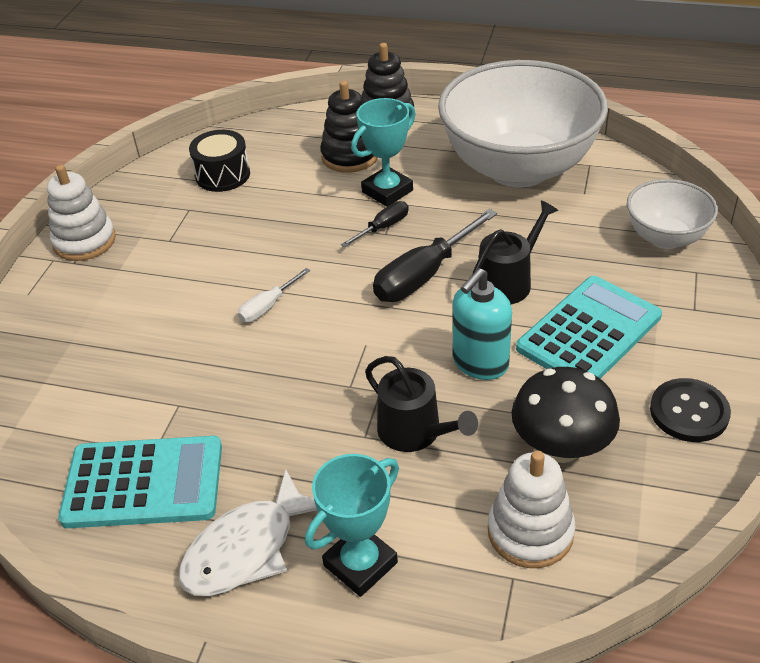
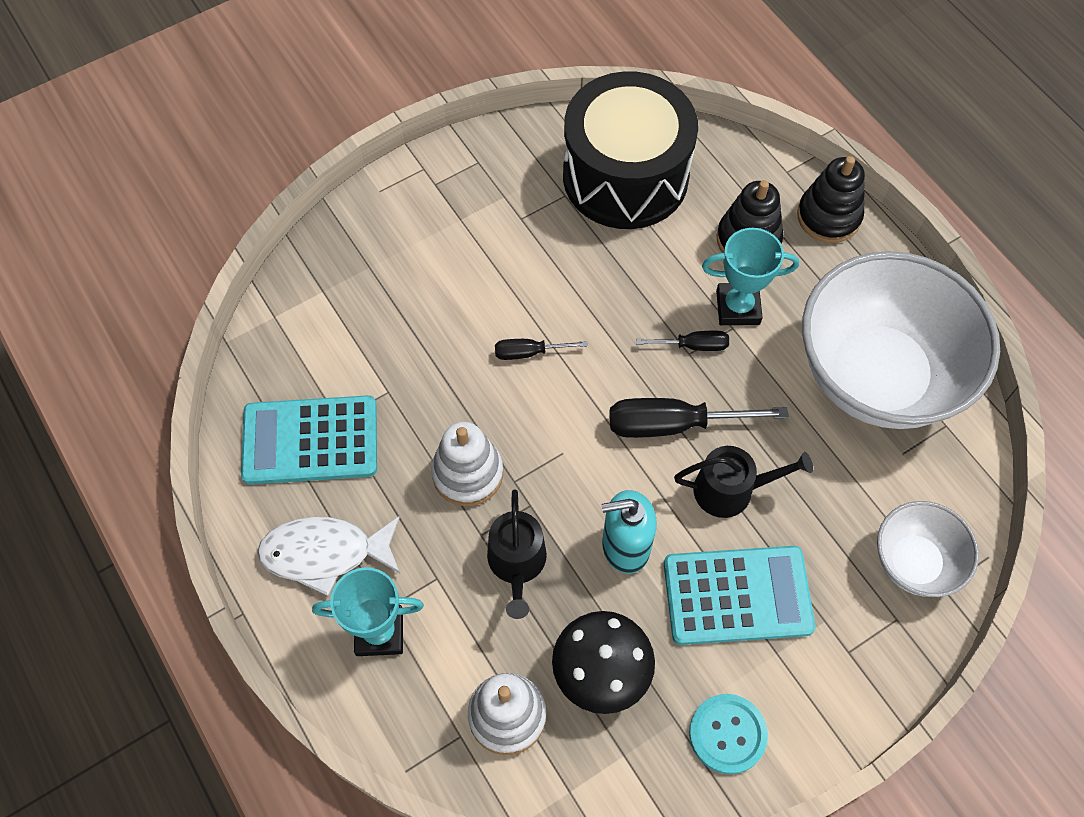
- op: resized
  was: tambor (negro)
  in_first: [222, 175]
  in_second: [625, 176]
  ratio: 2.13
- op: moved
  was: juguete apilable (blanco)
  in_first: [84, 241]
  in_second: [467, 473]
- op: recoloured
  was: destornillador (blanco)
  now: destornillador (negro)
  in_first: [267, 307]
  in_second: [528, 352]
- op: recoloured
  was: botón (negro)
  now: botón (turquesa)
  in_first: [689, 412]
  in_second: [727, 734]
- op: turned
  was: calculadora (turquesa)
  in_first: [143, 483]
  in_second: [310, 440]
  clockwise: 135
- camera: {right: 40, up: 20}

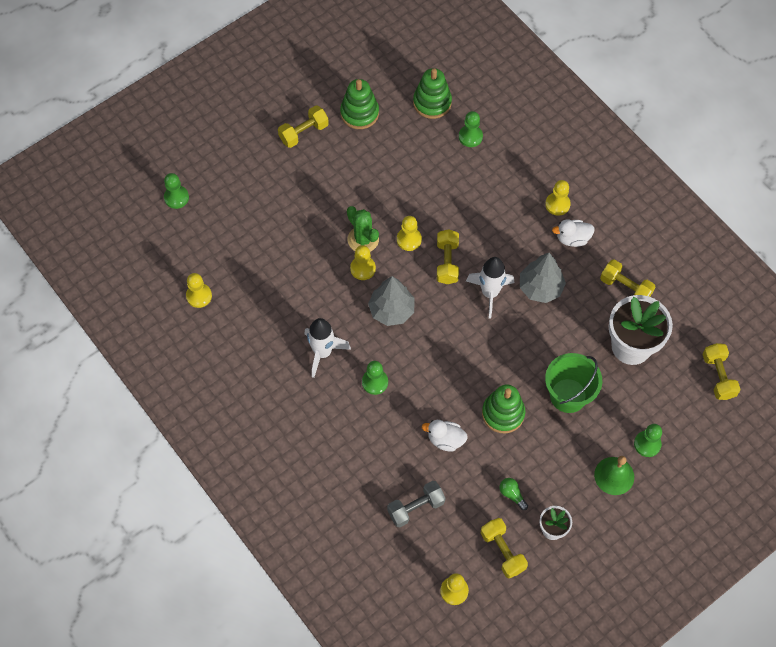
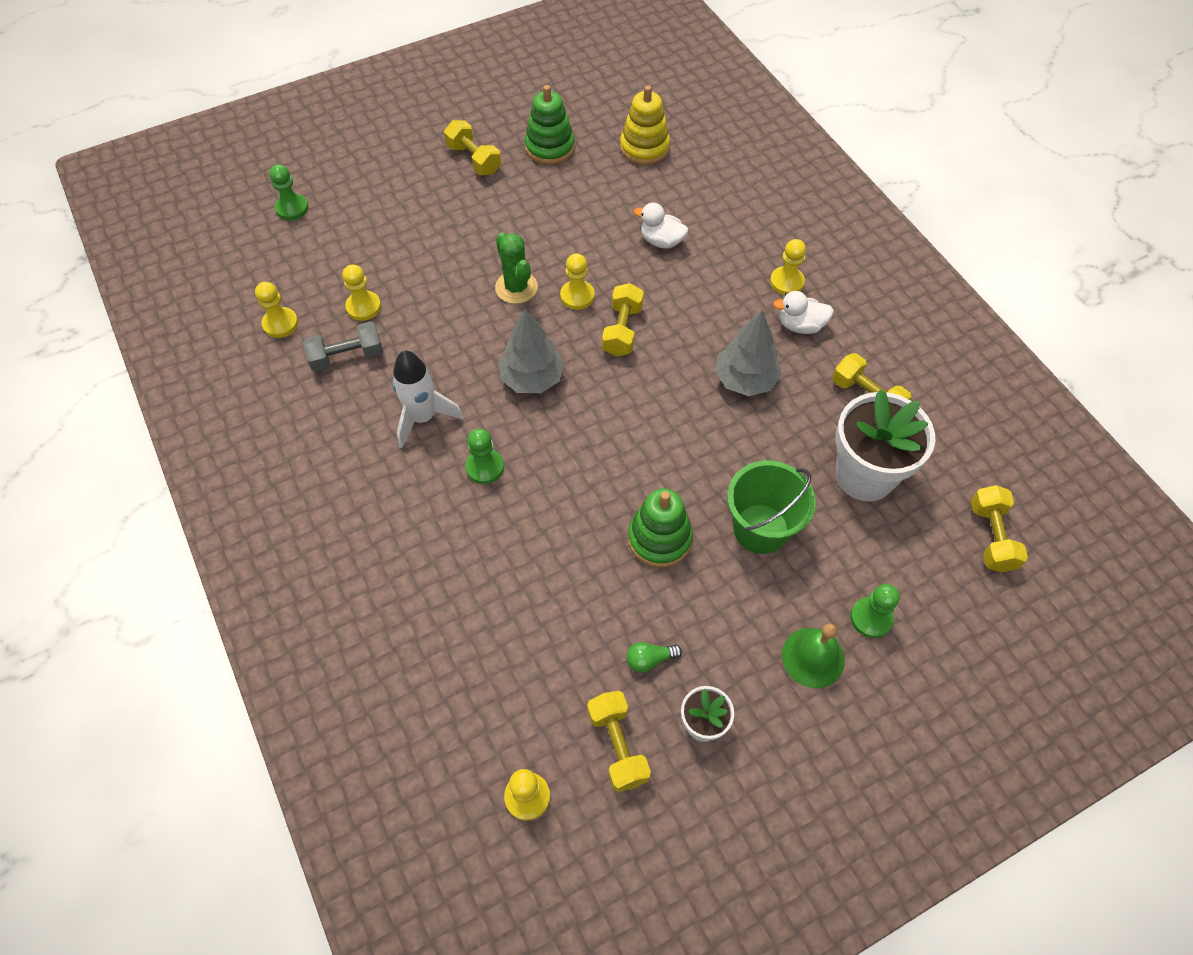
- op: recoloured
  was: juguete apilable (verde)
  now: juguete apilable (amarillo)
  in_first: [432, 102]
  in_second: [644, 148]
- op: turned
  was: mancuerna (amarillo)
  in_first: [303, 132]
  in_second: [474, 159]
  clockwise: 75
- op: removed
  was: peón (verde)
  in_first: [470, 136]
- op: moved
  was: peón (amarillo)
  in_first: [363, 268]
  in_second: [363, 307]
- op: removed
  was: cohete (blanco)
  in_first: [490, 293]
- op: moved
  was: pato (blanco)
  in_first: [445, 440]
  in_second: [661, 241]
- op: turned
  was: bombilla (verde)
  in_first: [512, 494]
  in_second: [650, 659]
  clockwise: -75
- op: moved
  was: mancuerna (gris)
  in_first: [416, 507]
  in_second: [347, 357]
- camera: {right: 10, up: -5}

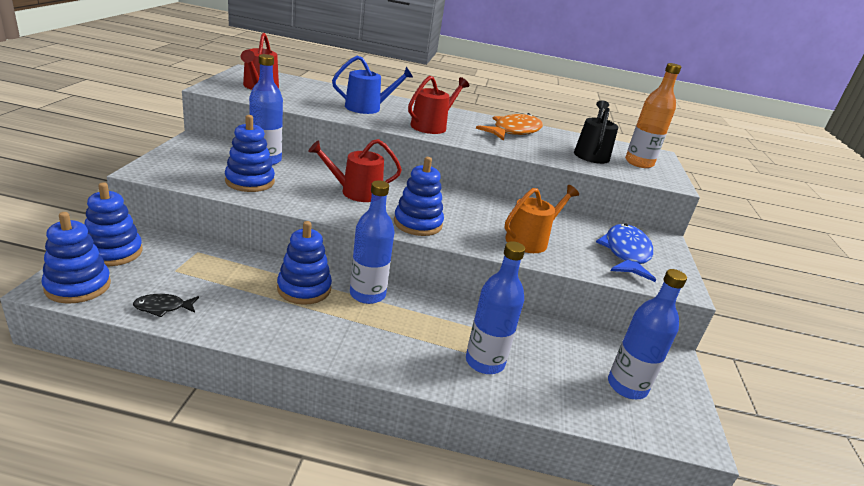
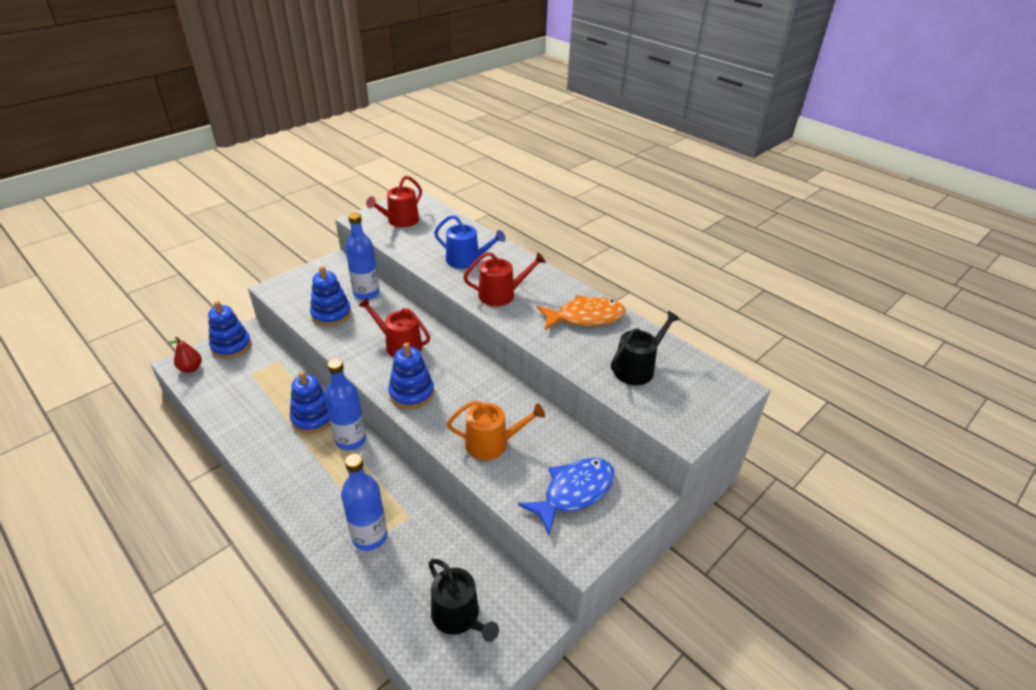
- op: removed
  was: botella (naranja)
  in_first: [639, 163]
- op: replaced
  was: juguete apilable (azul)
  now: pera (rojo)
  in_first: [78, 286]
  in_second: [191, 368]
- op: replaced
  was: botella (azul)
  now: regadera (negro)
  in_first: [627, 386]
  in_second: [459, 616]
- op: removed
  was: pez (negro)
  in_first: [163, 307]
- camera: {right: 40, up: 10}

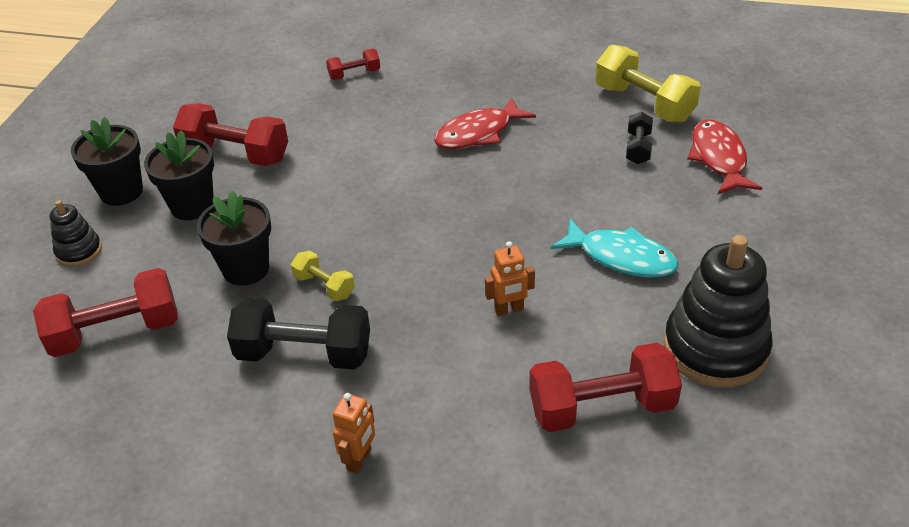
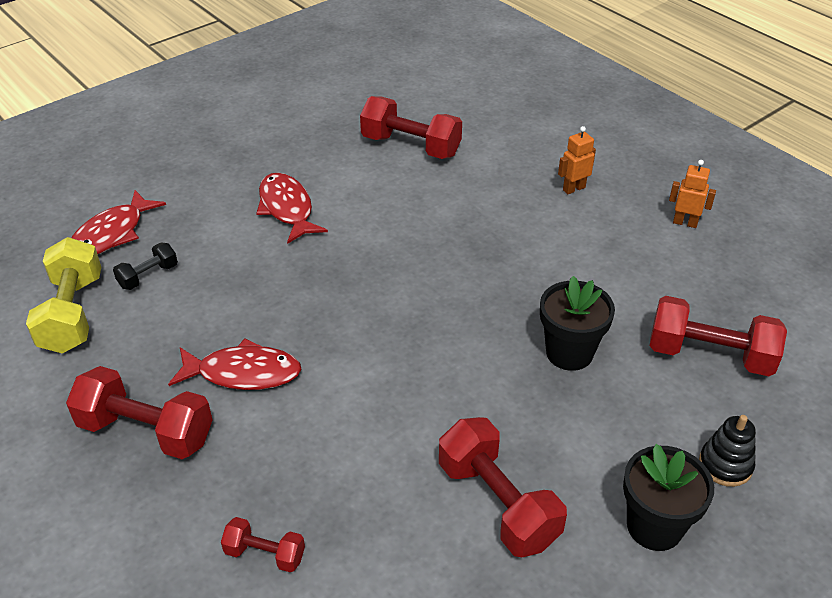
- op: removed
  was: maceta (negro)
  in_first: [192, 206]
- op: recoloured
  was: pez (turquesa)
  now: pez (rojo)
  in_first: [621, 257]
  in_second: [287, 208]
- op: removed
  was: juguete apilable (negro)
  in_first: [715, 348]
- op: moved
  was: robot (naranja)
  in_first: [509, 310]
  in_second: [685, 223]
- op: removed
  was: mancuerna (amarillo)
  in_first: [324, 286]
- op: removed
  was: mancuerna (negro)
  in_first: [304, 353]
- op: added
  now: mancuerna (rojo)
  in_second: [146, 431]
- camera: {right: -145, up: 0}

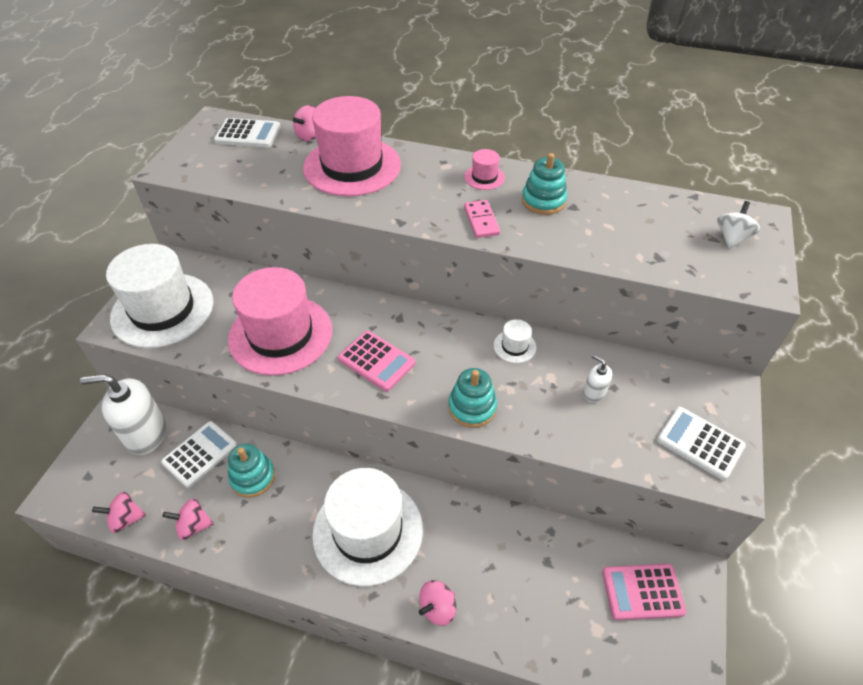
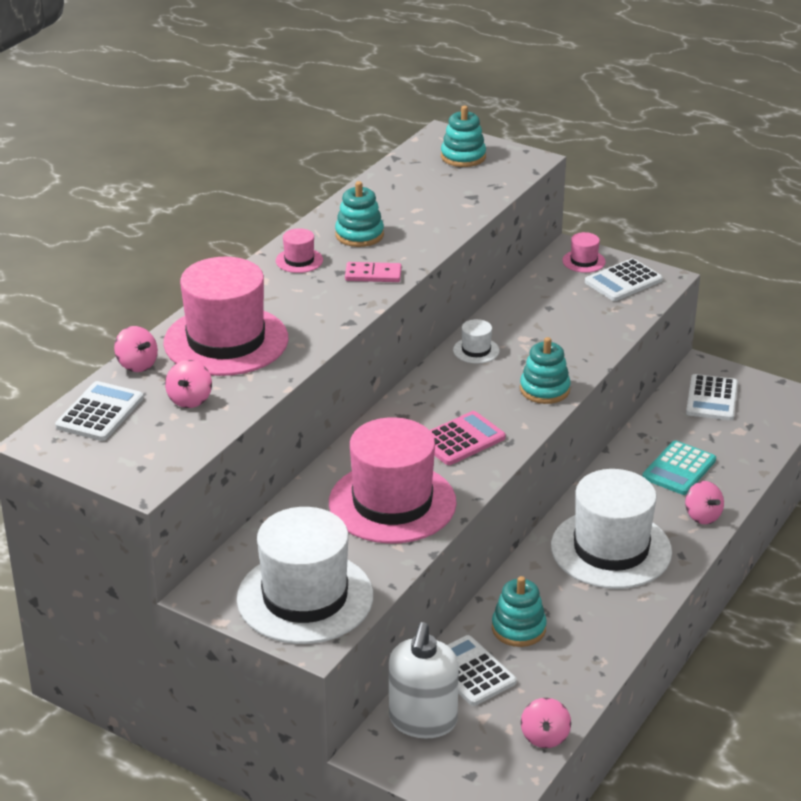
- op: replaced
  was: peonza (blanco)
  now: juguete apilable (turquesa)
  in_first: [732, 238]
  in_second: [463, 157]
- op: removed
  was: dispensador de jabón (blanco)
  in_first: [593, 393]
- op: moved
  was: peonza (rosa)
  in_first: [193, 526]
  in_second: [190, 400]
- op: recoloured
  was: calculadora (rosa)
  now: calculadora (blanco)
  in_first: [642, 592]
  in_second: [712, 398]
- op: added
  now: sombrero (rosa)
  in_second: [583, 261]
- op: added
  now: calculadora (turquesa)
  in_second: [679, 469]
- camera: {right: -75, up: -15}

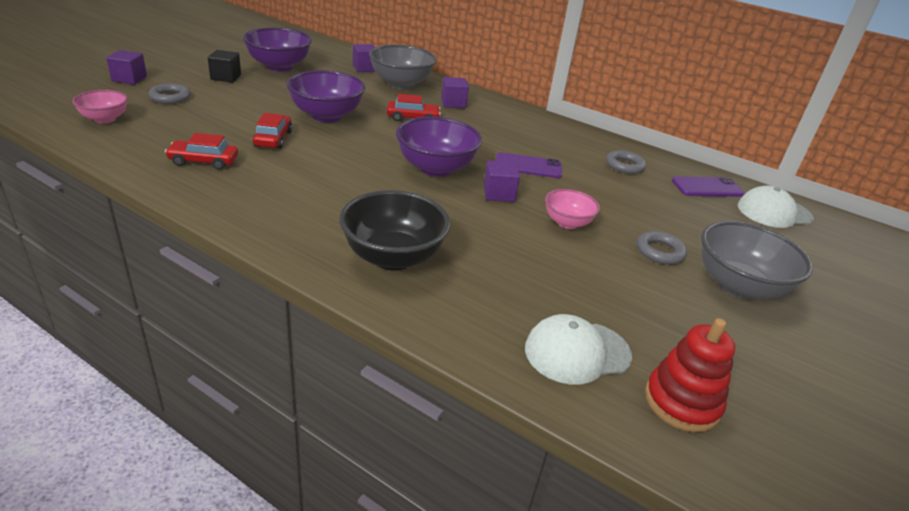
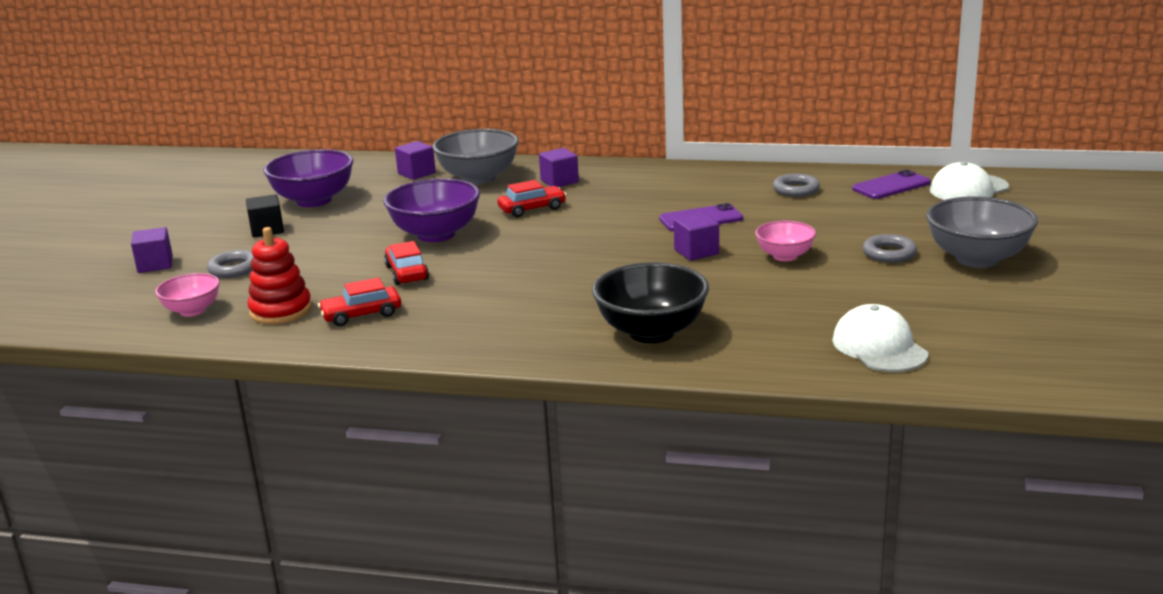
- op: removed
  was: cuenco (morado)
  in_first: [435, 168]
- op: turned
  was: gorra (blanco)
  in_first: [577, 352]
  in_second: [879, 347]
  clockwise: 105
- op: moved
  was: juguete apilable (rojo)
  in_first: [682, 402]
  in_second: [281, 311]
- camera: {right: -15, up: -10}

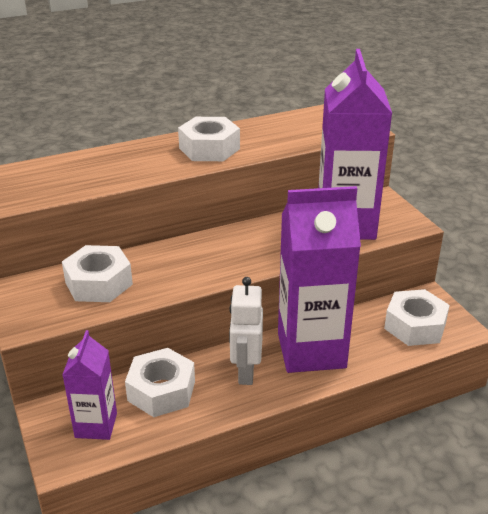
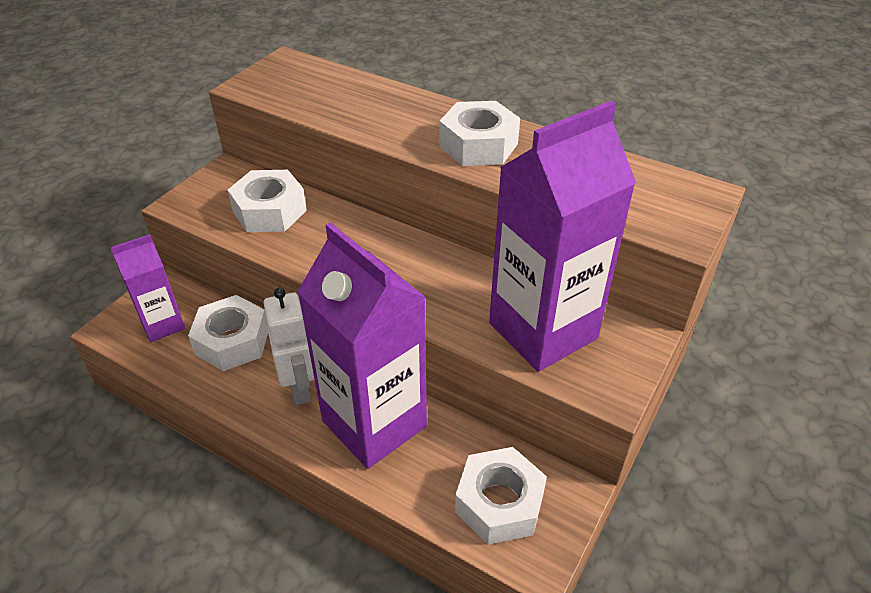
- op: turned
  was: robot (blanco)
  in_first: [245, 372]
  in_second: [300, 387]
  clockwise: 105
- camera: {right: 55, up: 10}

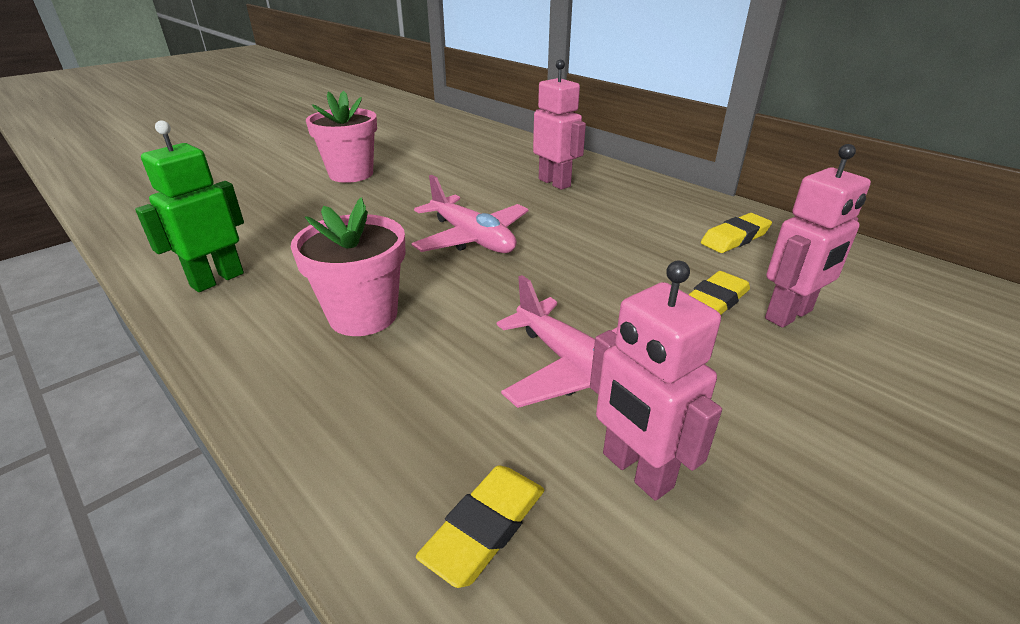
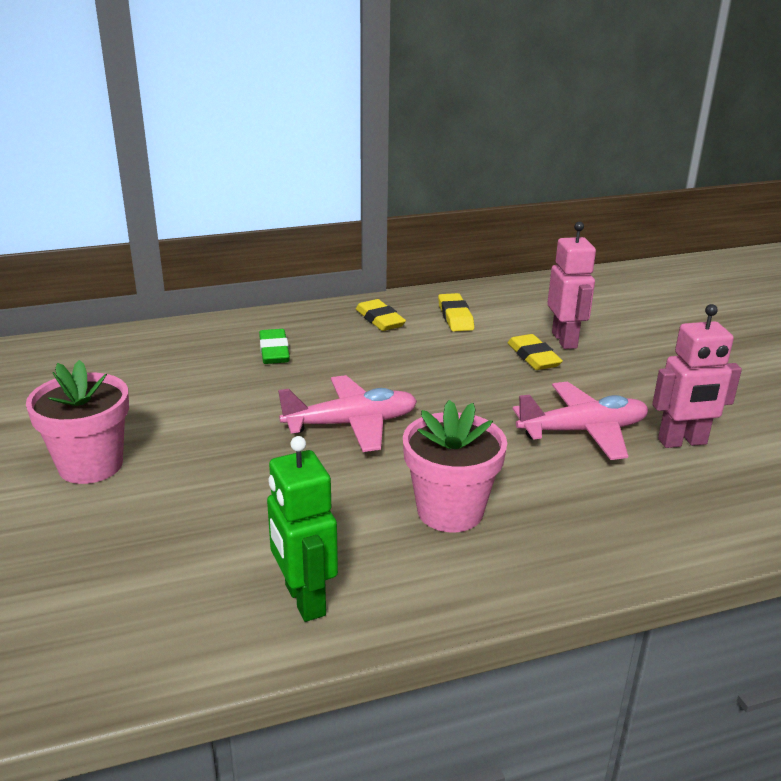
- op: replaced
  was: robot (rosa)
  now: goma de borrar (verde)
  in_first: [554, 183]
  in_second: [274, 351]
- op: moved
  was: goma de borrar (amarillo)
  in_first: [485, 528]
  in_second: [380, 320]
- camera: {right: -65, up: -5}

